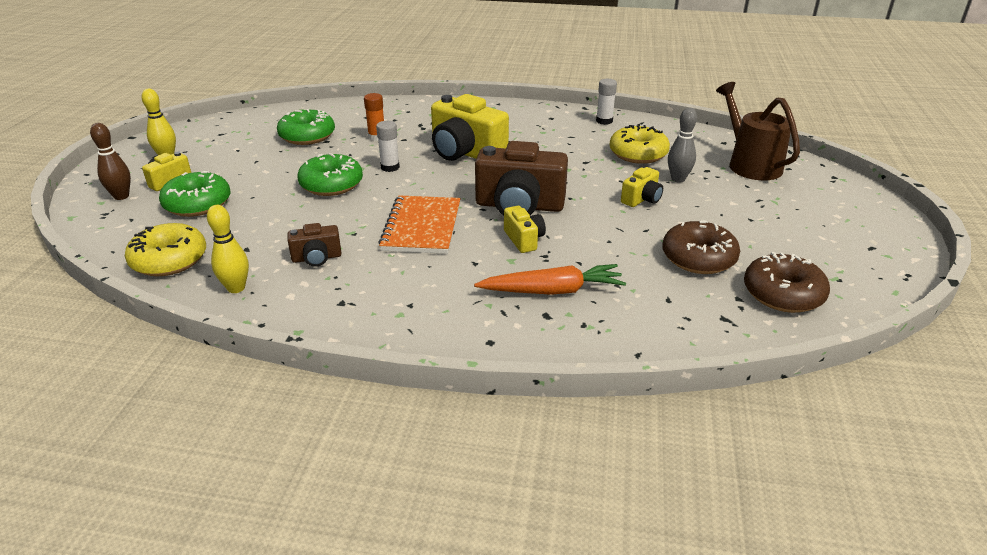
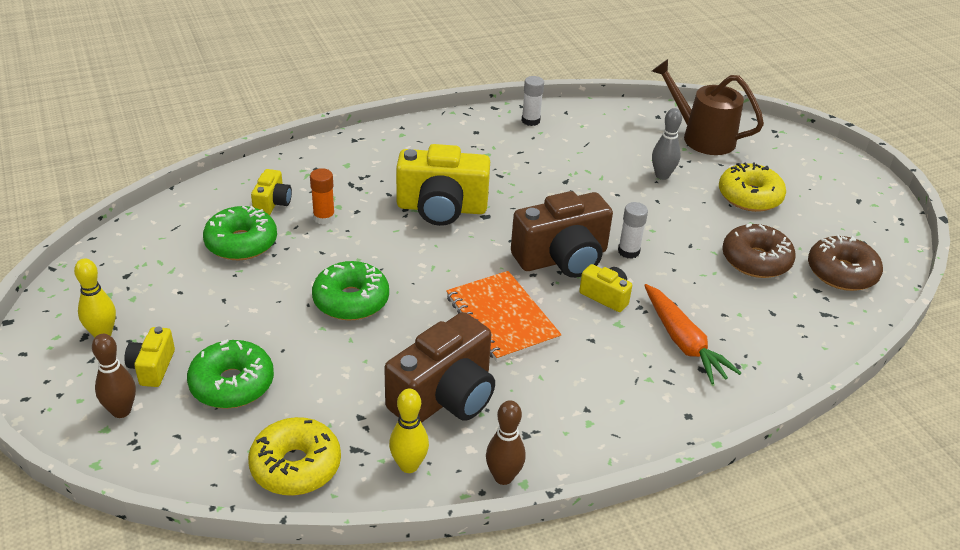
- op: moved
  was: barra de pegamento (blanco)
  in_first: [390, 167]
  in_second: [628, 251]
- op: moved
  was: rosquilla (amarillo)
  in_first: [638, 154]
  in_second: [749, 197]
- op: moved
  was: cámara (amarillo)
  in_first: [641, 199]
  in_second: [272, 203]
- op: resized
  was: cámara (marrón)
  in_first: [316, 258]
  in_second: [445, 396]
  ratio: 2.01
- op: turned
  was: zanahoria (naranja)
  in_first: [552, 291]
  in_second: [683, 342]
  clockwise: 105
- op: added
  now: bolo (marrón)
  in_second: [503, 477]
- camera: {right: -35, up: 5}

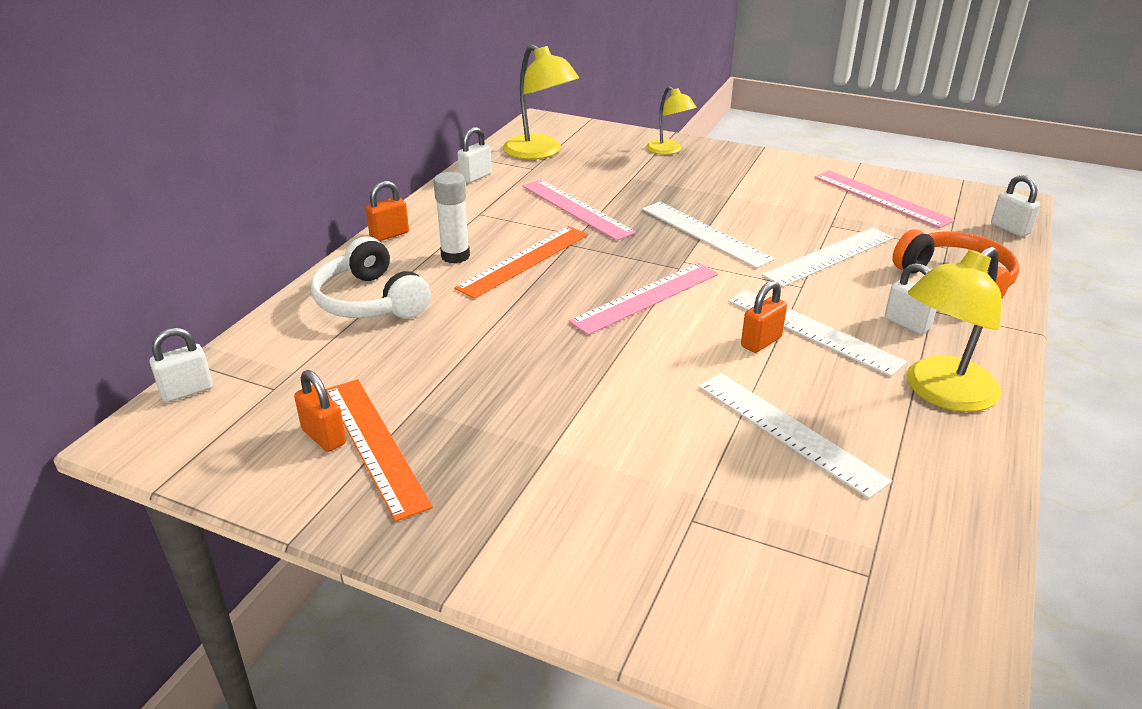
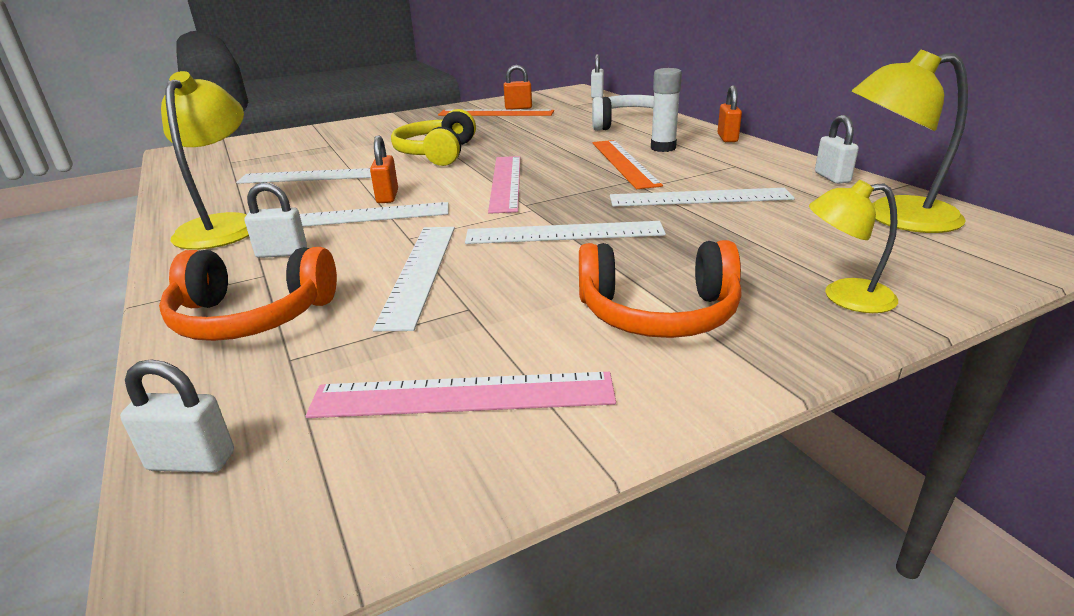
- op: recoloured
  was: regla (rosa)
  now: regla (blanco)
  in_first: [576, 209]
  in_second: [699, 198]
- op: added
  now: auriculares (amarillo)
  in_second: [436, 153]
- op: added
  now: auriculares (naranja)
  in_second: [658, 313]
- camera: {right: 130, up: -5}

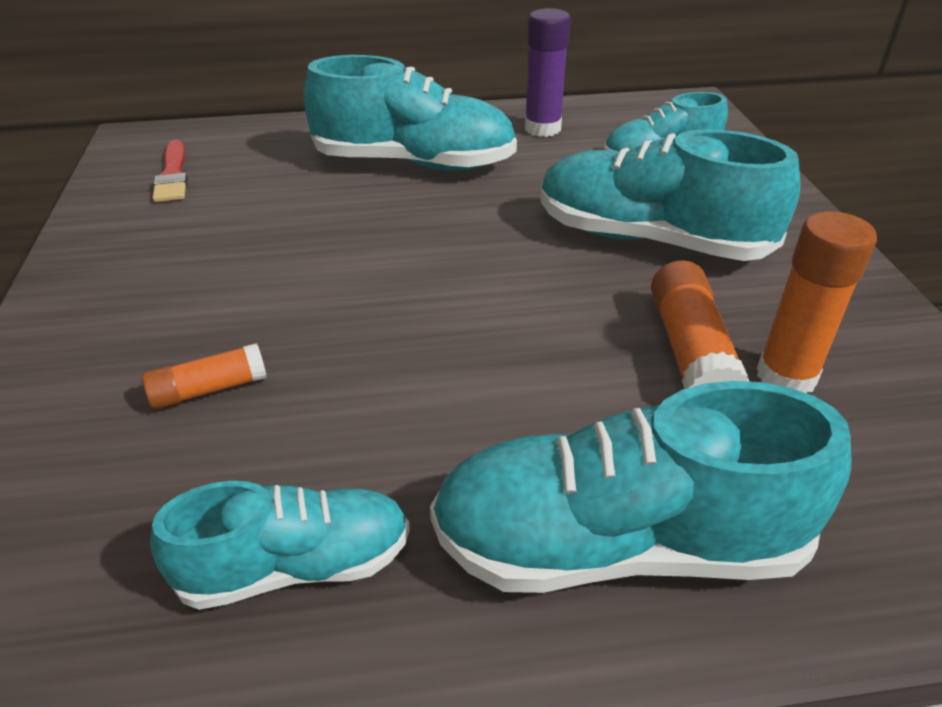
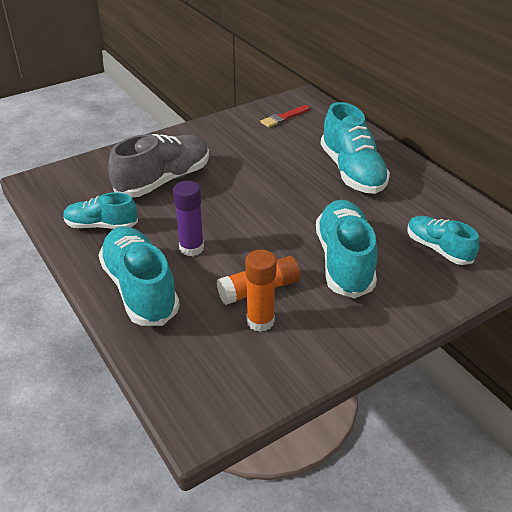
- op: moved
  was: barra de pegamento (morado)
  in_first: [542, 129]
  in_second: [191, 248]
- op: replaced
  was: barra de pegamento (naranja)
  now: zapato (gris)
  in_first: [209, 389]
  in_second: [164, 180]
- op: turned
  was: zapato (turquesa)
  in_first: [296, 566]
  in_second: [101, 225]
  clockwise: 135
- camera: {right: 65, up: 0}

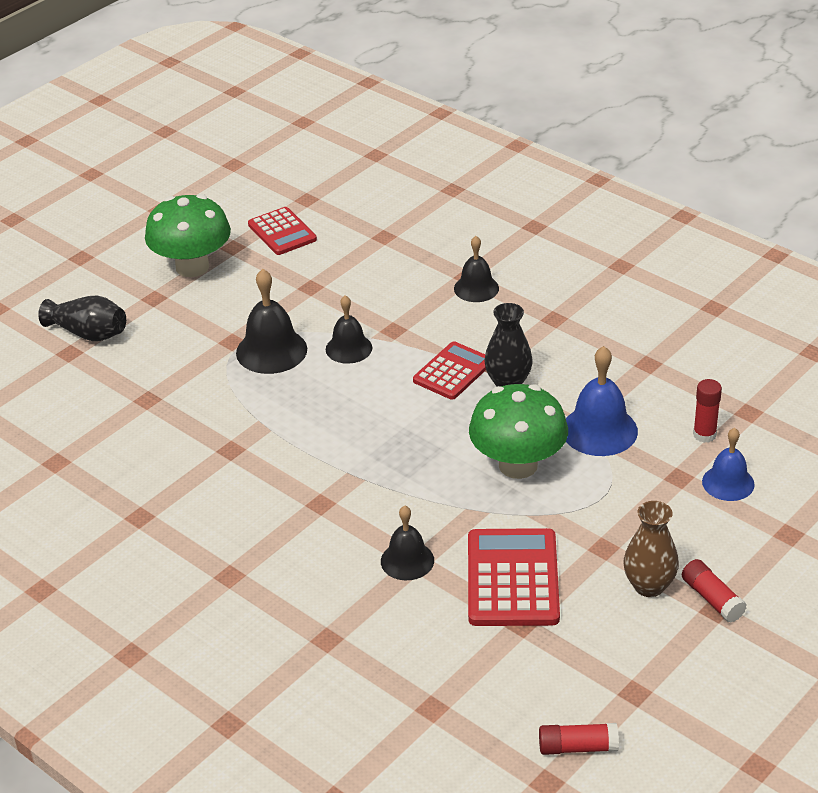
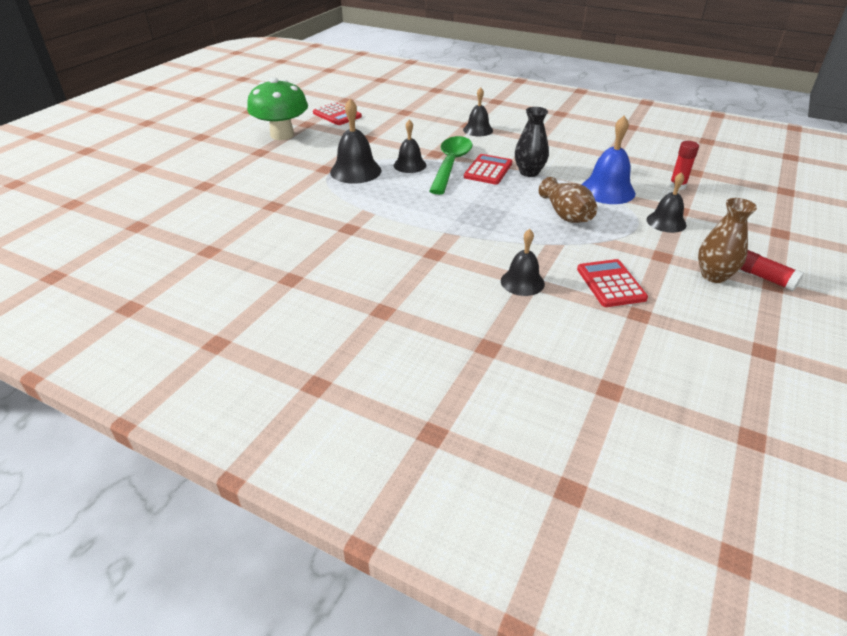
- op: removed
  was: florero (negro)
  in_first: [88, 333]
- op: replaced
  was: seta (verde)
  now: florero (marrón)
  in_first: [518, 465]
  in_second: [566, 215]
- op: removed
  was: campana (azul)
  in_first: [728, 483]
- op: resized
  was: calculadora (rojo)
  in_first: [513, 578]
  in_second: [611, 284]
  ratio: 0.66
- op: removed
  was: barra de pegamento (rojo)
  in_first: [578, 747]
- op: added
  now: cuchara (verde)
  in_second: [451, 164]
- op: added
  now: campana (negro)
  in_second: [666, 222]
- camera: {right: -15, up: 0}

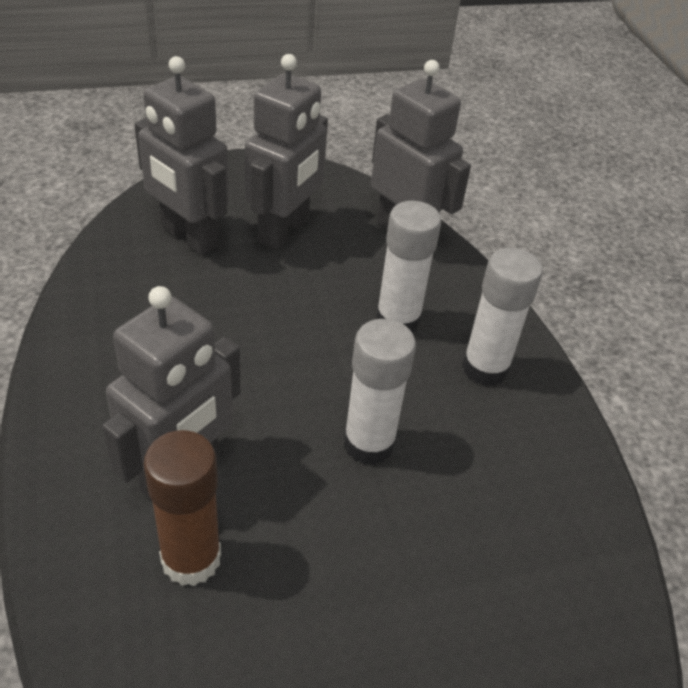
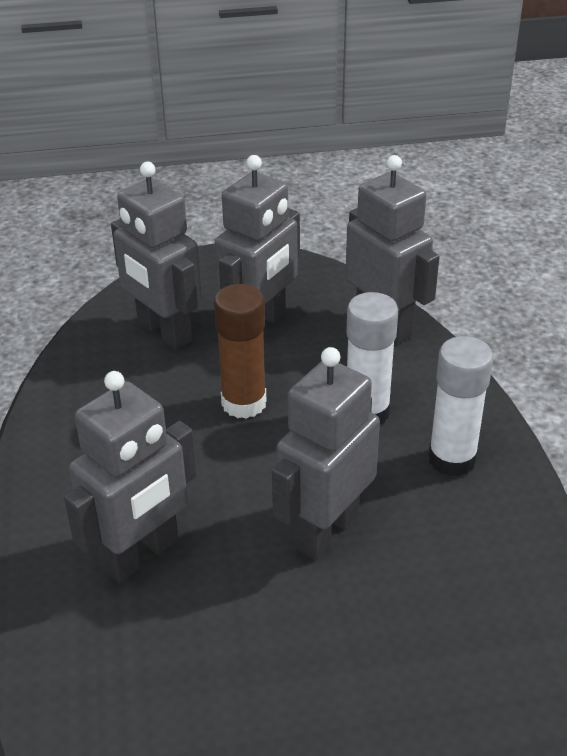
- op: replaced
  was: barra de pegamento (blanco)
  now: robot (gris)
  in_first: [369, 443]
  in_second: [325, 530]
- op: moved
  was: barra de pegamento (marrón)
  in_first: [191, 559]
  in_second: [244, 403]
- camera: {right: 10, up: -5}

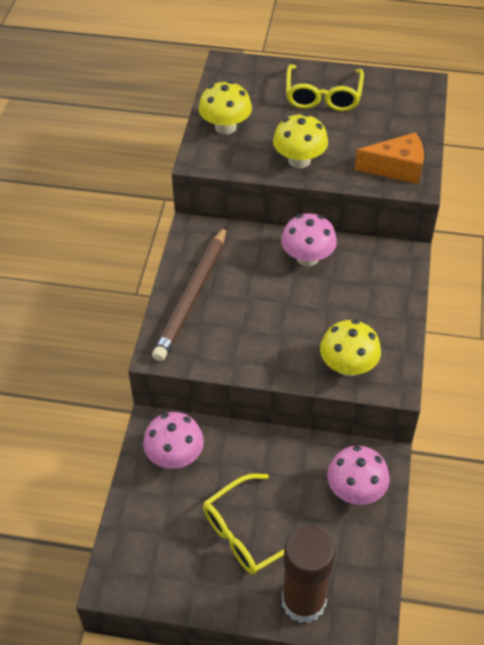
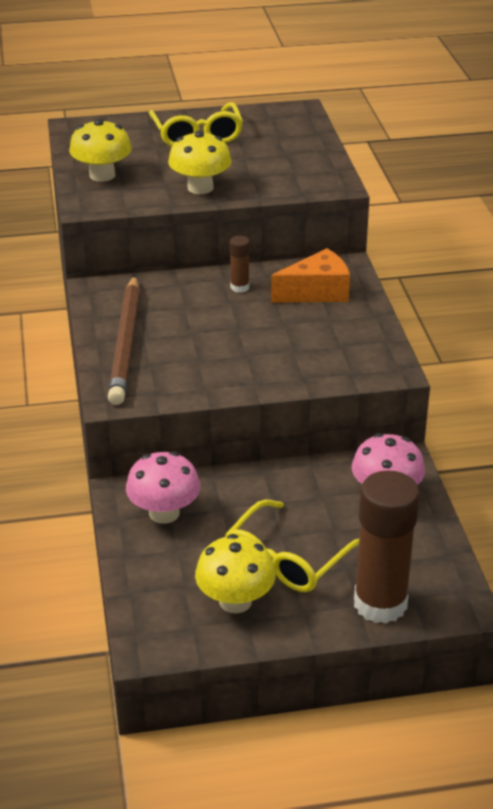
- op: moved
  was: queso (naranja)
  in_first: [396, 168]
  in_second: [317, 292]
- op: replaced
  was: seta (rosa)
  now: barra de pegamento (marrón)
  in_first: [307, 257]
  in_second: [239, 287]
- op: moved
  was: seta (amarillo)
  in_first: [348, 366]
  in_second: [235, 601]
- camera: {right: -20, up: -15}

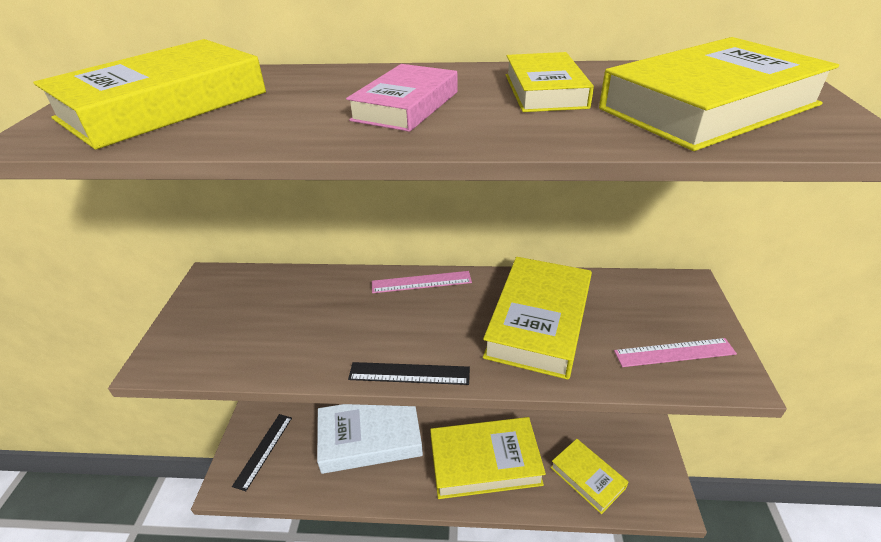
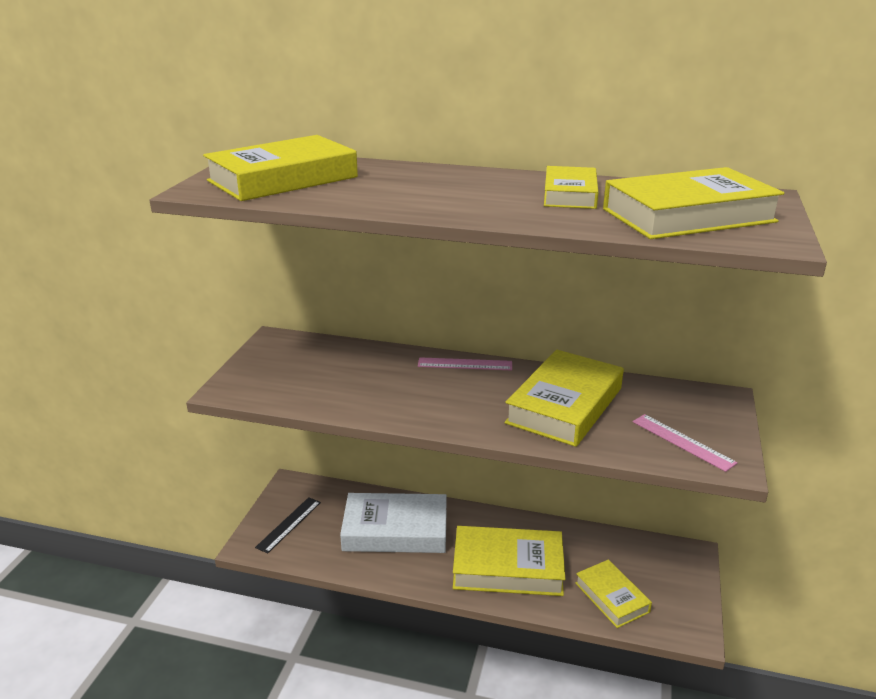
- op: removed
  was: libro (rosa)
  in_first: [406, 106]
- op: turned
  was: regla (rosa)
  in_first: [674, 352]
  in_second: [683, 442]
  clockwise: 45
- op: removed
  was: regla (negro)
  in_first: [409, 374]
- camera: {right: 10, up: -10}

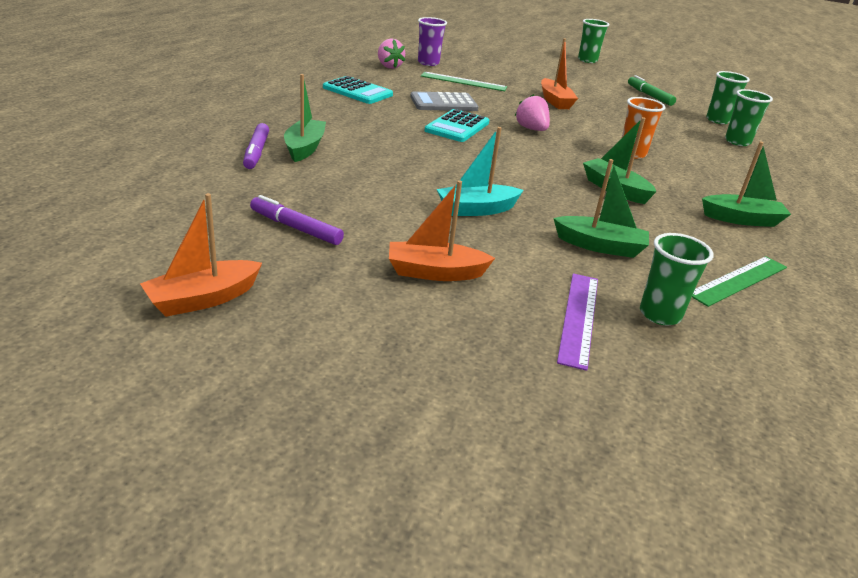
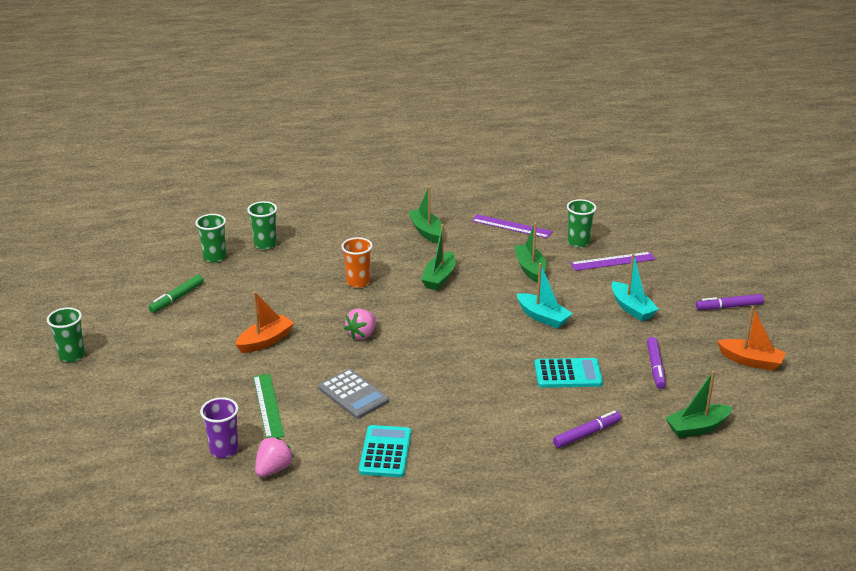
- op: moved
  was: barco (verde)
  in_first: [304, 148]
  in_second: [697, 428]
- op: moved
  was: calculadora (turquesa)
  in_first: [457, 127]
  in_second: [568, 374]
- op: recoloured
  was: barco (naranja)
  now: barco (turquesa)
  in_first: [435, 272]
  in_second: [632, 308]
- op: recoloured
  was: regla (verde)
  now: regla (morado)
  in_first: [738, 280]
  in_second: [511, 226]
- op: added
  now: rotulador (morado)
  in_second: [729, 307]
- camera: {right: -115, up: 0}

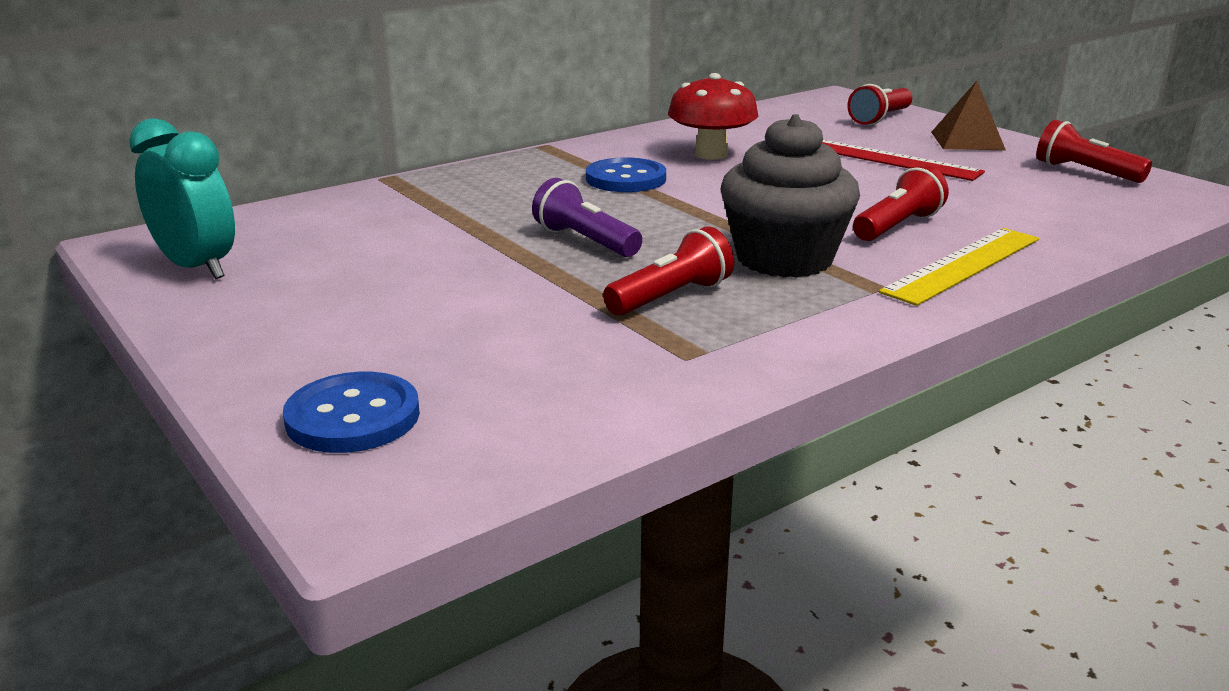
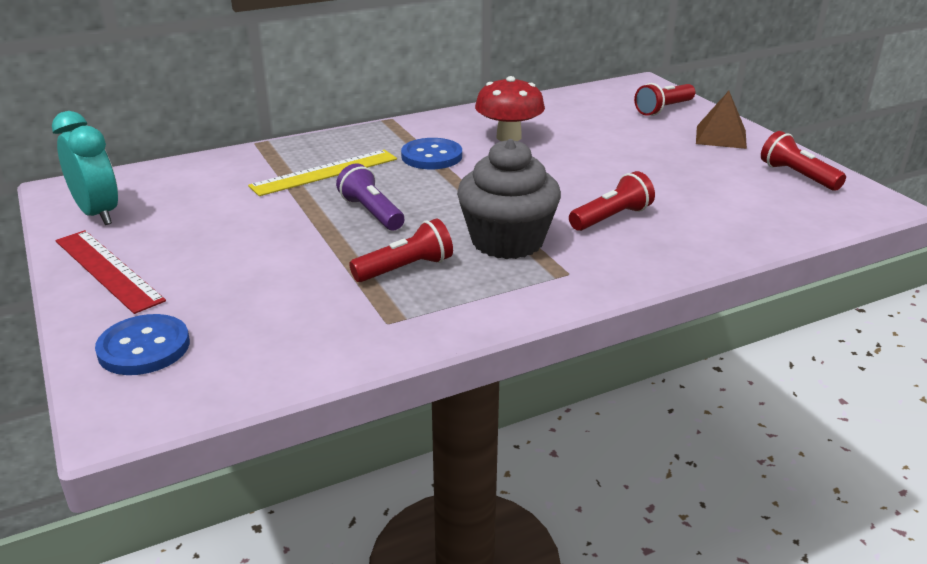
- op: moved
  was: regla (rojo)
  in_first: [889, 159]
  in_second: [108, 270]
- op: moved
  was: regla (amarillo)
  in_first: [962, 265]
  in_second: [324, 172]
- camera: {right: 10, up: 5}

